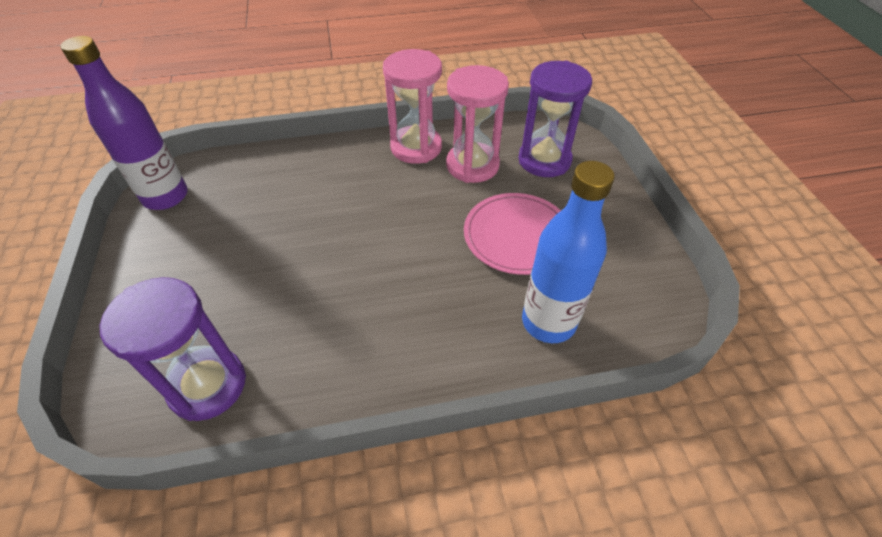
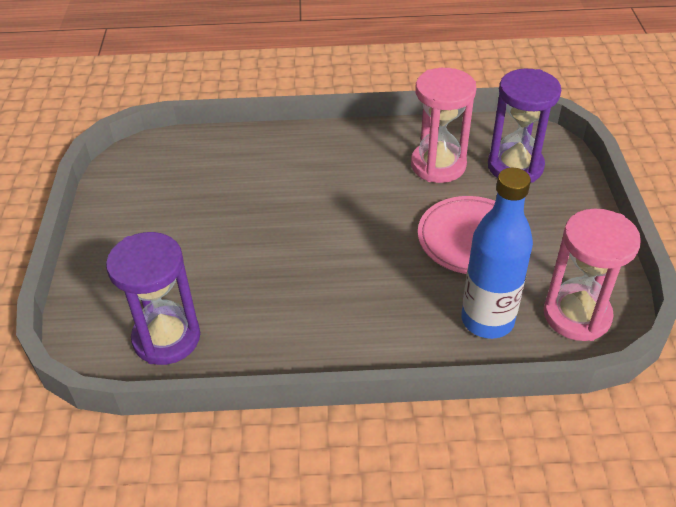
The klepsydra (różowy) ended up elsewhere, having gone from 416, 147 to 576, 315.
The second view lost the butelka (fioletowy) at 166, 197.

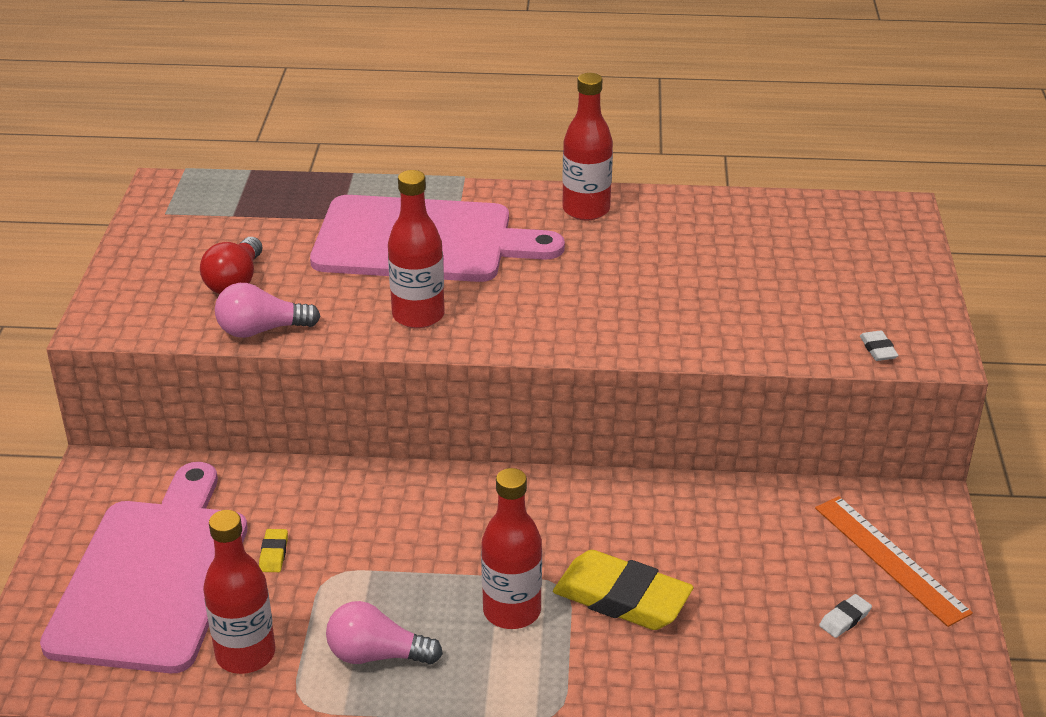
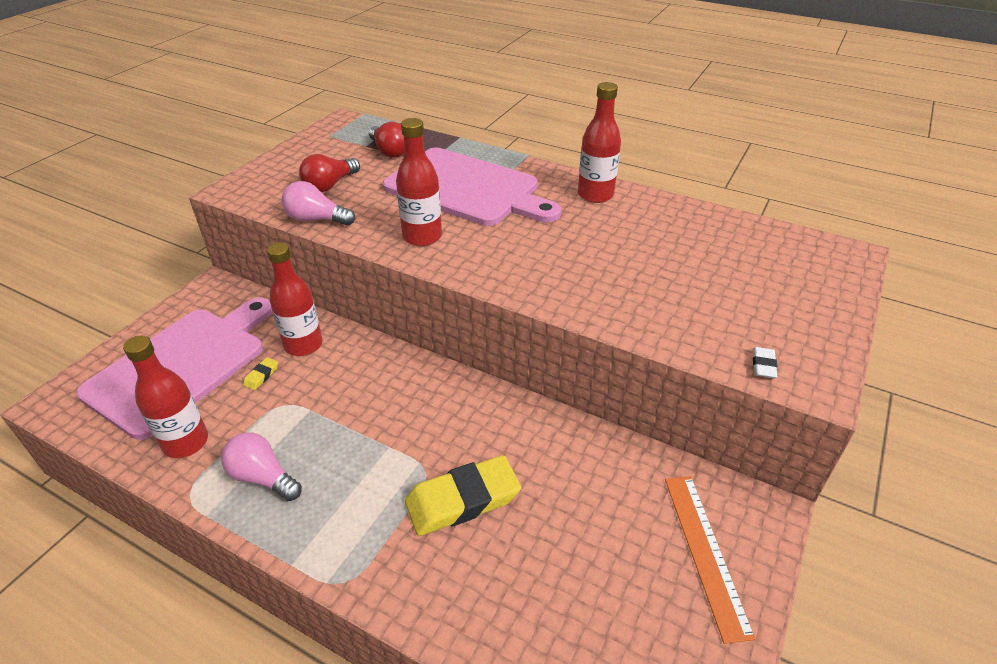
The butelka (czerwony) ended up elsewhere, having gone from 512, 611 to 303, 345.
The second view gained the żarówka (czerwony) at 389, 151.
The gumka do mazania (żółty) at 622, 598 ended up facing another way, 75 degrees counterclockwise from before.
The second view lost the gumka do mazania (biały) at 845, 619.

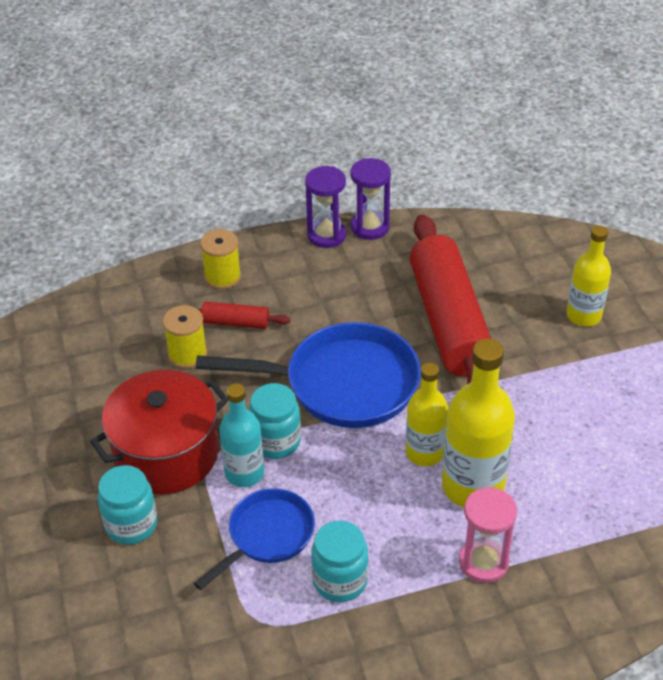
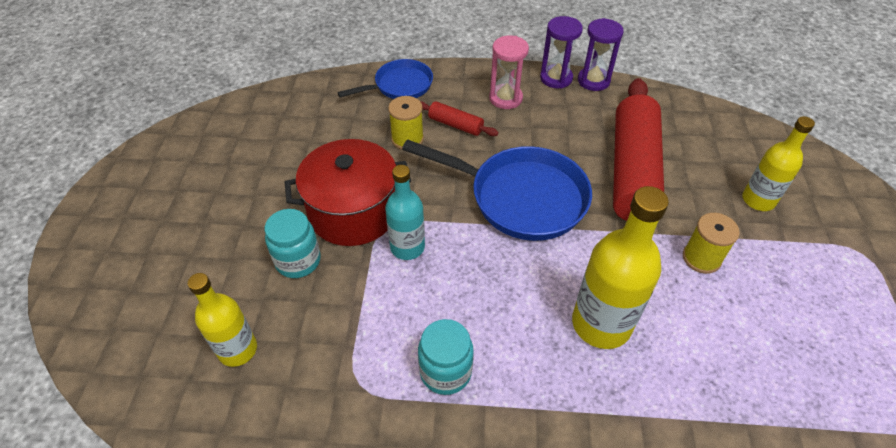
The butelka (żółty) ended up elsewhere, having gone from 424, 452 to 237, 349.
The patelnia (niebieski) ended up elsewhere, having gone from 267, 536 to 400, 86.
The klepsydra (różowy) ended up elsewhere, having gone from 483, 562 to 505, 98.
The szpulka (żółty) ended up elsewhere, having gone from 222, 277 to 701, 258.
The second view lost the słoik (turkusowy) at 276, 441.

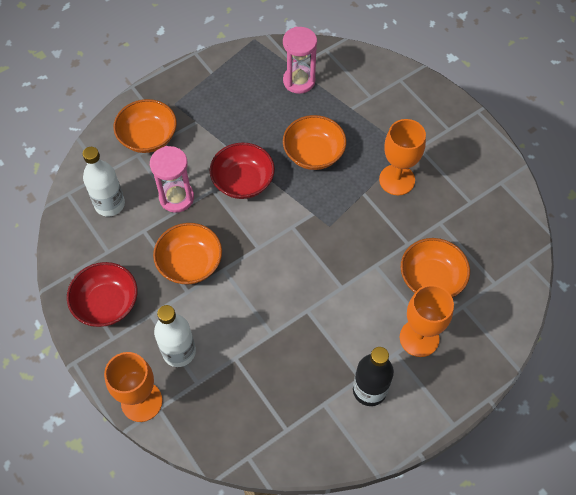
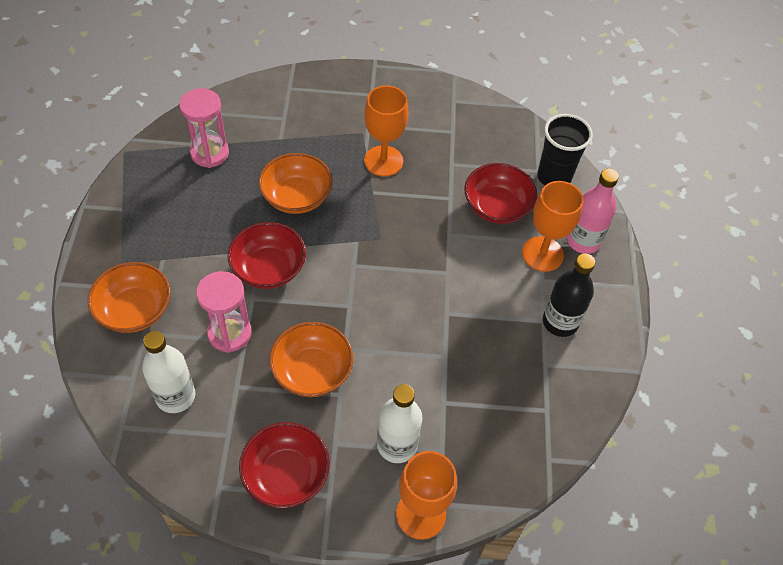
What was the miska (pomarańczowy) at 431, 279 turned into the miska (czerwony) at 497, 207.
The second view gained the szklanka (czarny) at 554, 177.
The second view gained the butelka (różowy) at 583, 241.

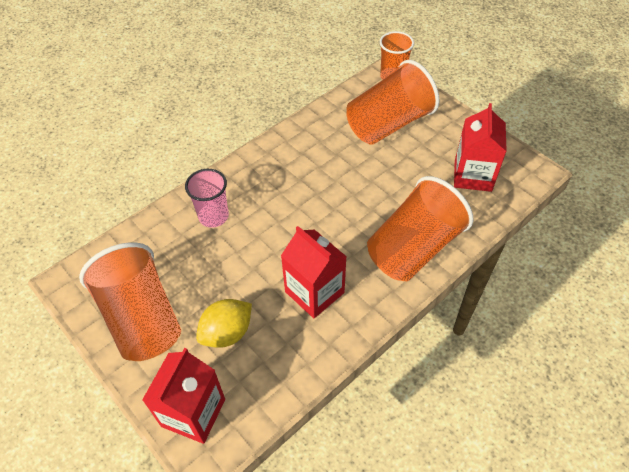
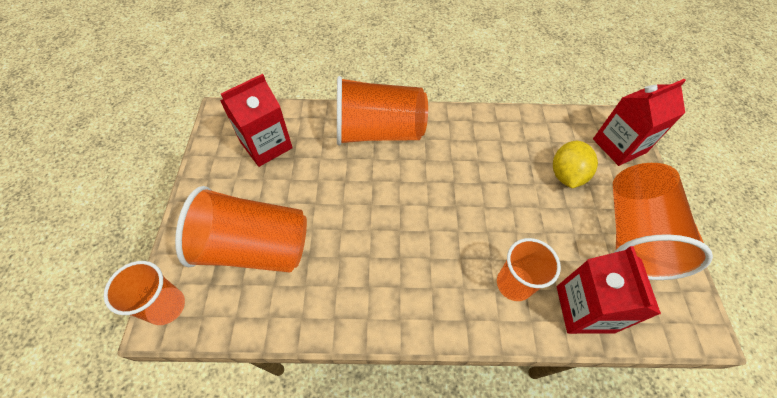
What was the szklanka (różowy) at 213, 216 turned into the szklanka (pomarańczowy) at 514, 284.
The cytryna (żółty) at 227, 333 ended up facing another way, 75 degrees counterclockwise from before.
The karton mleka (czerwony) ended up elsewhere, having gone from 314, 292 to 584, 309.

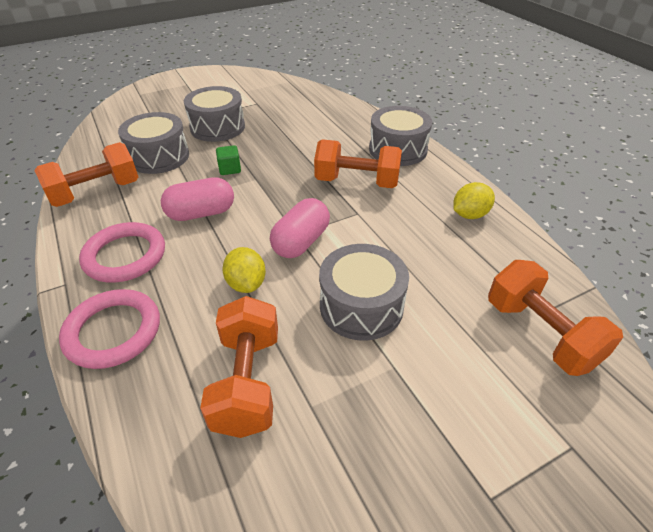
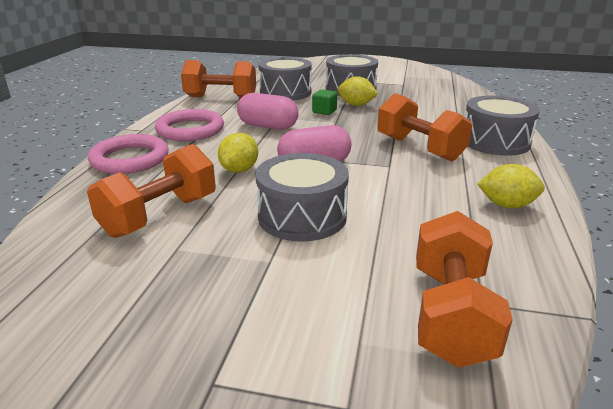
The second view gained the cytryna (żółty) at 356, 105.

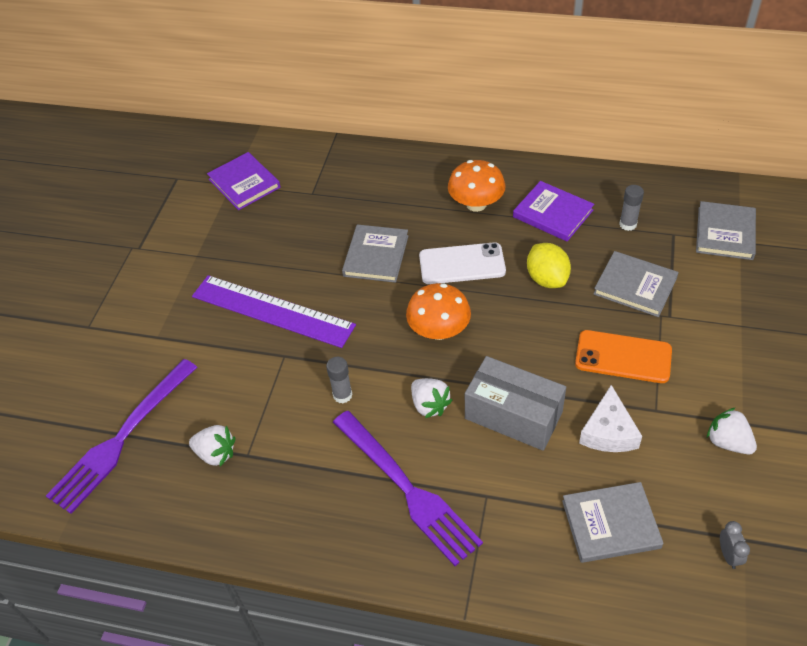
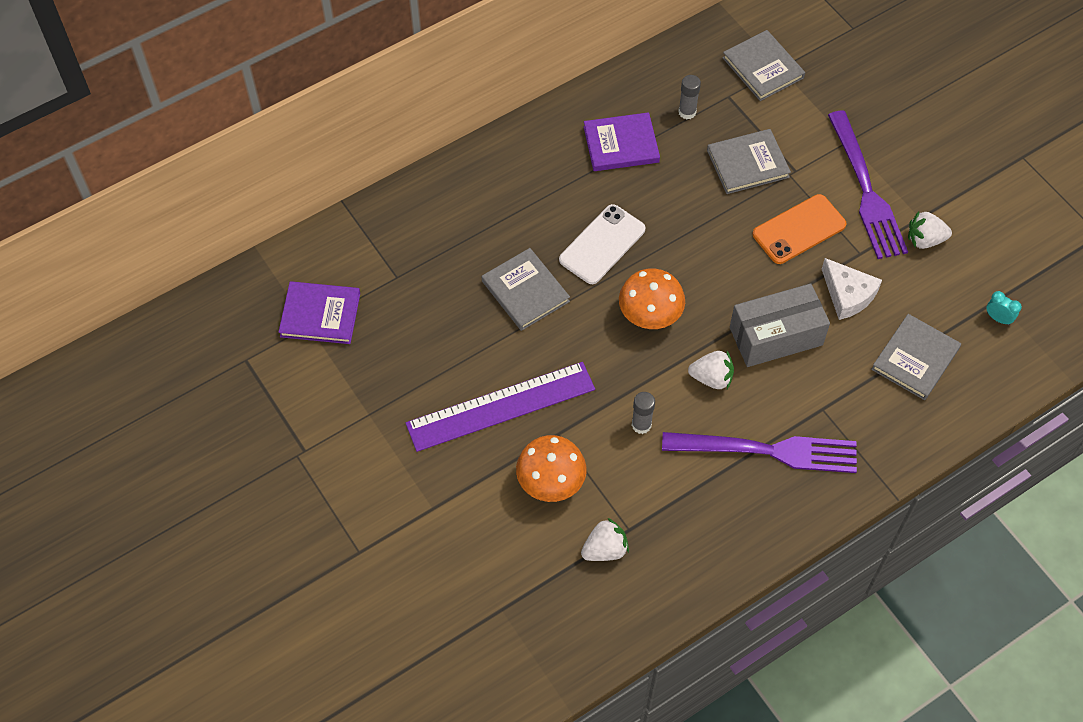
The grzyb (pomarańczowy) ended up elsewhere, having gone from 476, 204 to 551, 481.
The widelec (fioletowy) ended up elsewhere, having gone from 121, 439 to 866, 191.
What was the budzik (szary) at 728, 555 turned into the budzik (turkusowy) at 998, 318.
The second view lost the cytryna (żółty) at 547, 279.

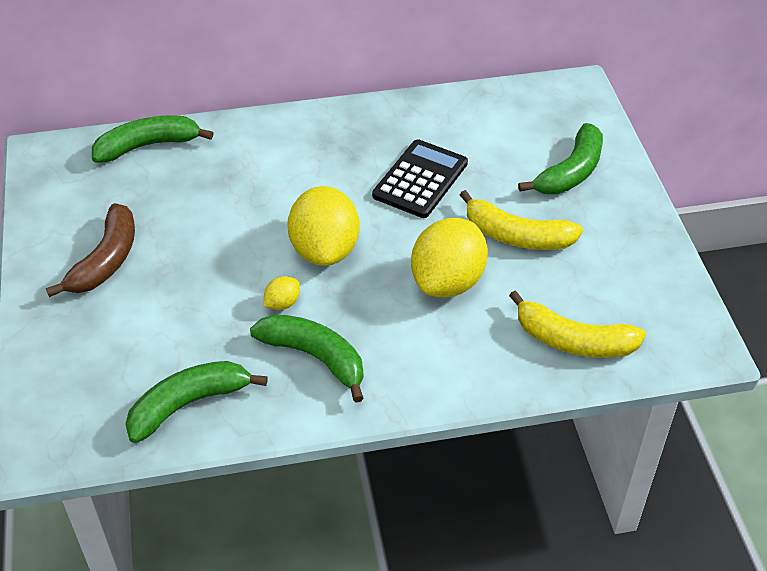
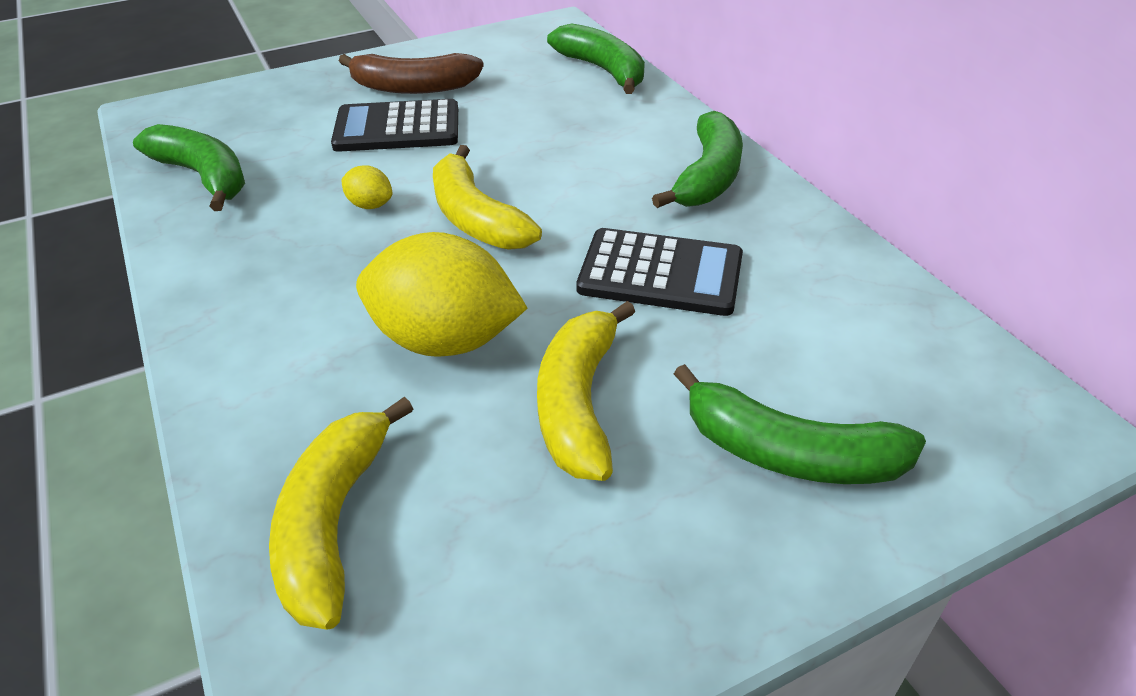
The second view gained the kalkulator (czarny) at 397, 128.
Where the cytryna (żółty) stood at 325, 250, the banan (żółty) came to stand at 476, 218.
The banan (zielony) ended up elsewhere, having gone from 315, 357 to 708, 176.

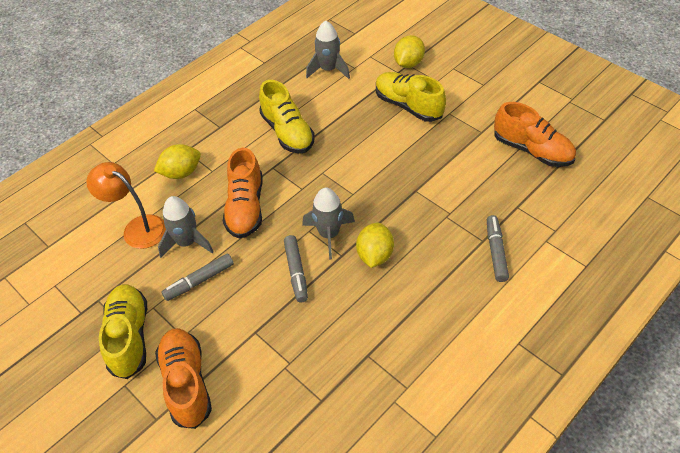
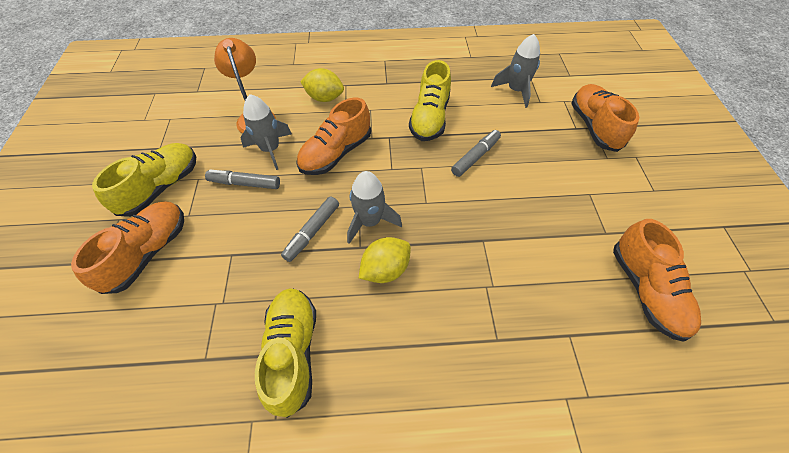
The but (żółty) ended up elsewhere, having gone from 408, 106 to 292, 352.
The flamaster (szary) ended up elsewhere, having gone from 495, 252 to 475, 157.
Where the cytryna (żółty) stood at 408, 63, the but (pomarańczowy) came to stand at 594, 126.

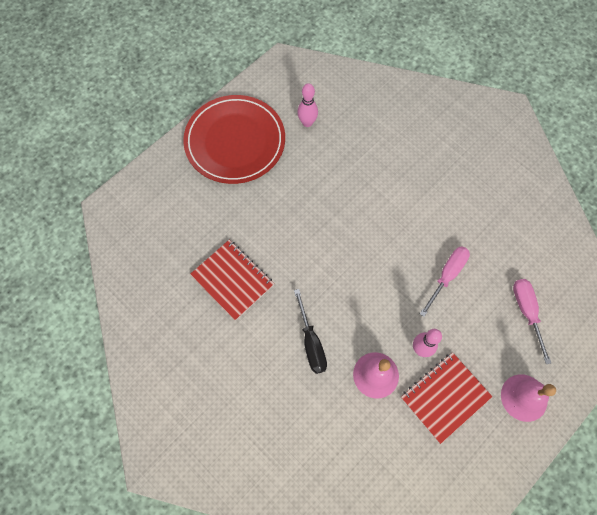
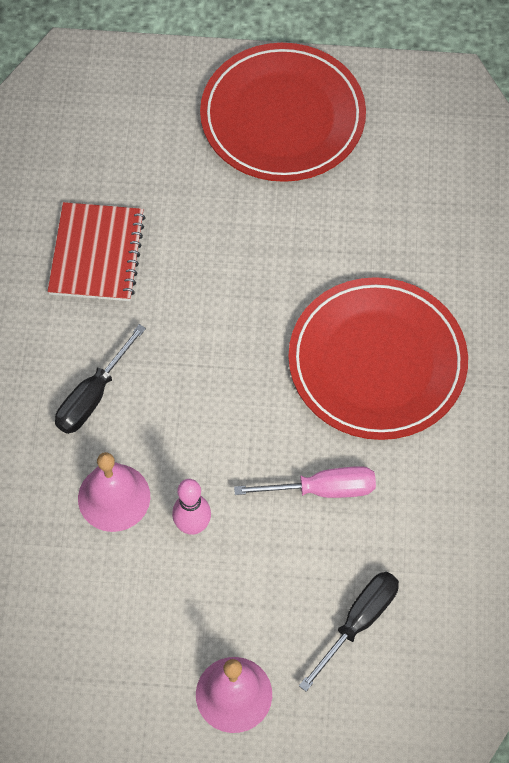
The second view gained the talerz (czerwony) at 377, 362.
What was the śrubokręt (różowy) at 526, 312 turned into the śrubokręt (czarny) at 358, 622.
The second view lost the kręgiel (różowy) at 307, 123.
The second view lost the zeszyt (czerwony) at 445, 397.

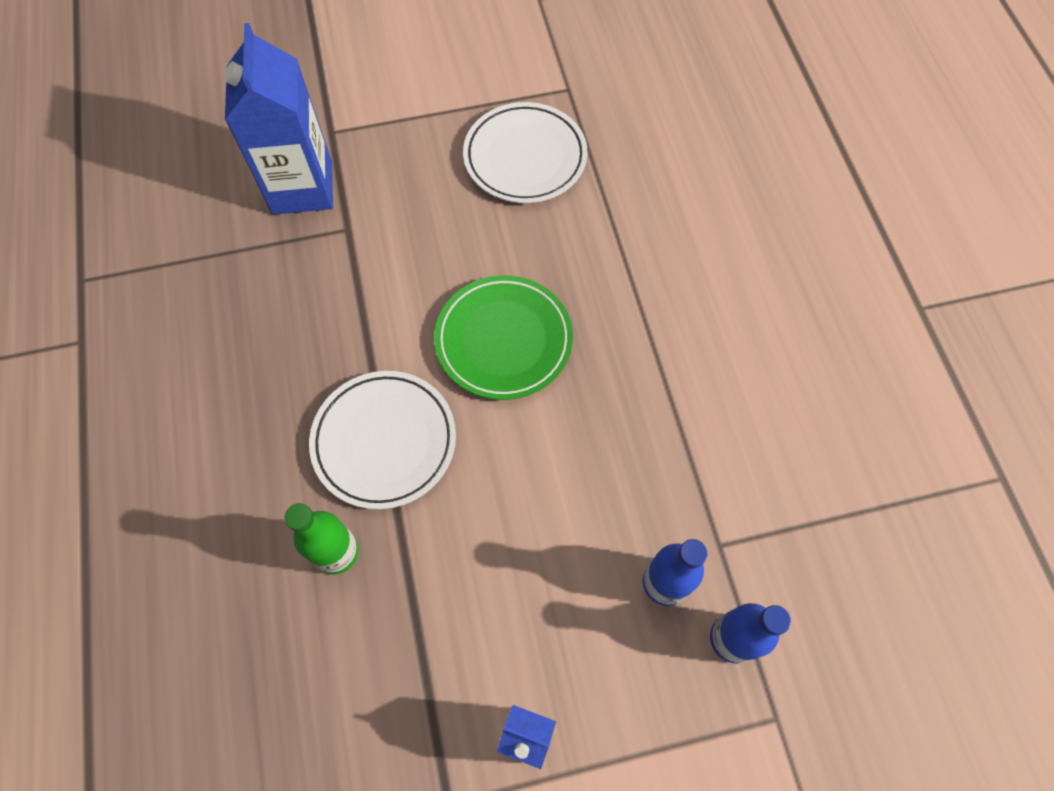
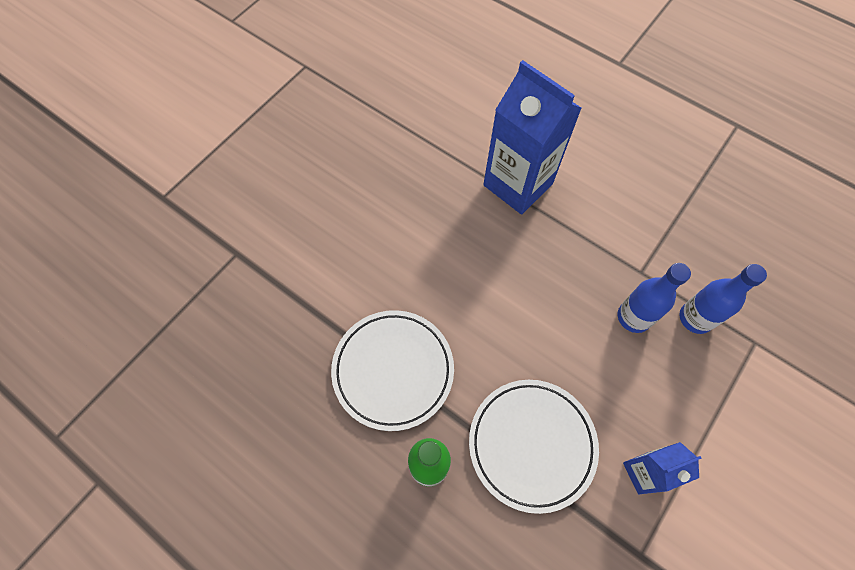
The talerz (biały) ended up elsewhere, having gone from 525, 157 to 531, 444.
The karton mleka (niebieski) ended up elsewhere, having gone from 302, 187 to 518, 184.
The second view lost the talerz (zielony) at 503, 340.

